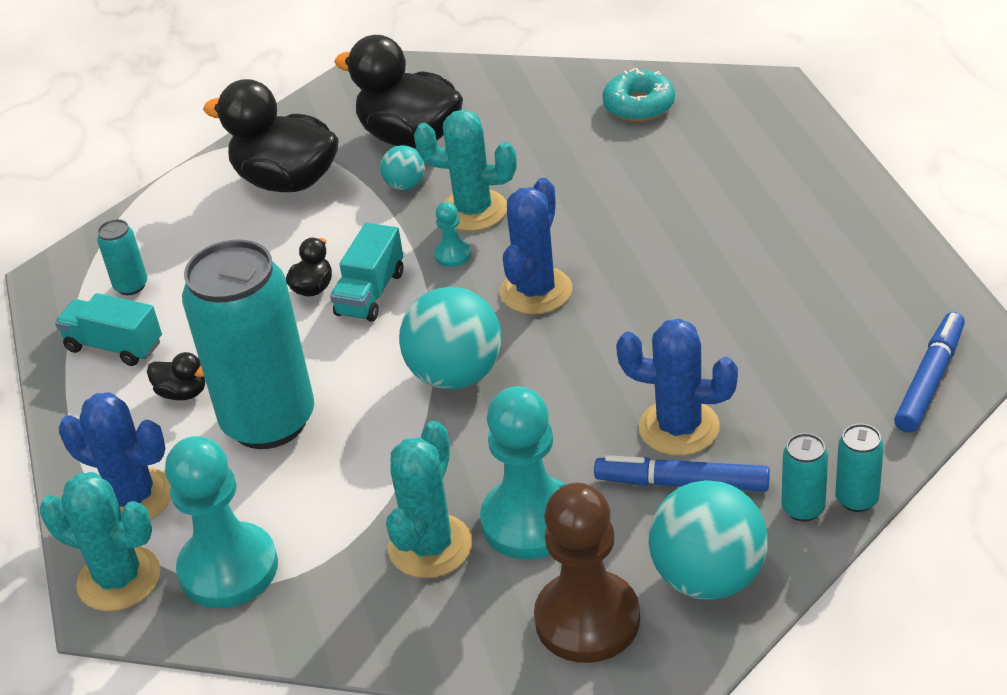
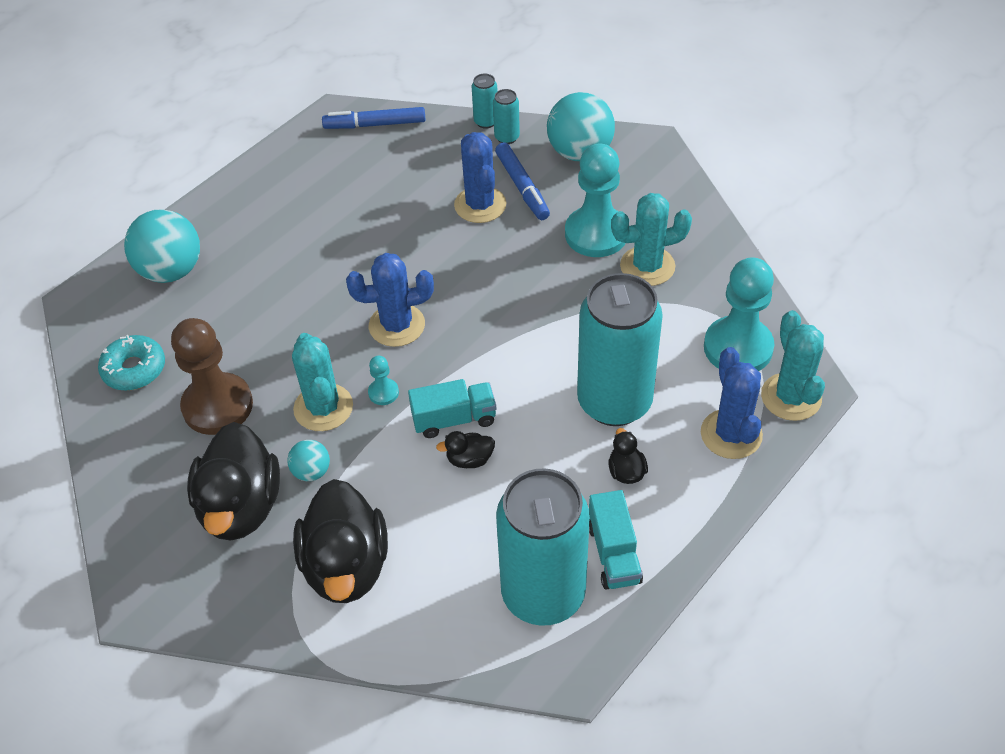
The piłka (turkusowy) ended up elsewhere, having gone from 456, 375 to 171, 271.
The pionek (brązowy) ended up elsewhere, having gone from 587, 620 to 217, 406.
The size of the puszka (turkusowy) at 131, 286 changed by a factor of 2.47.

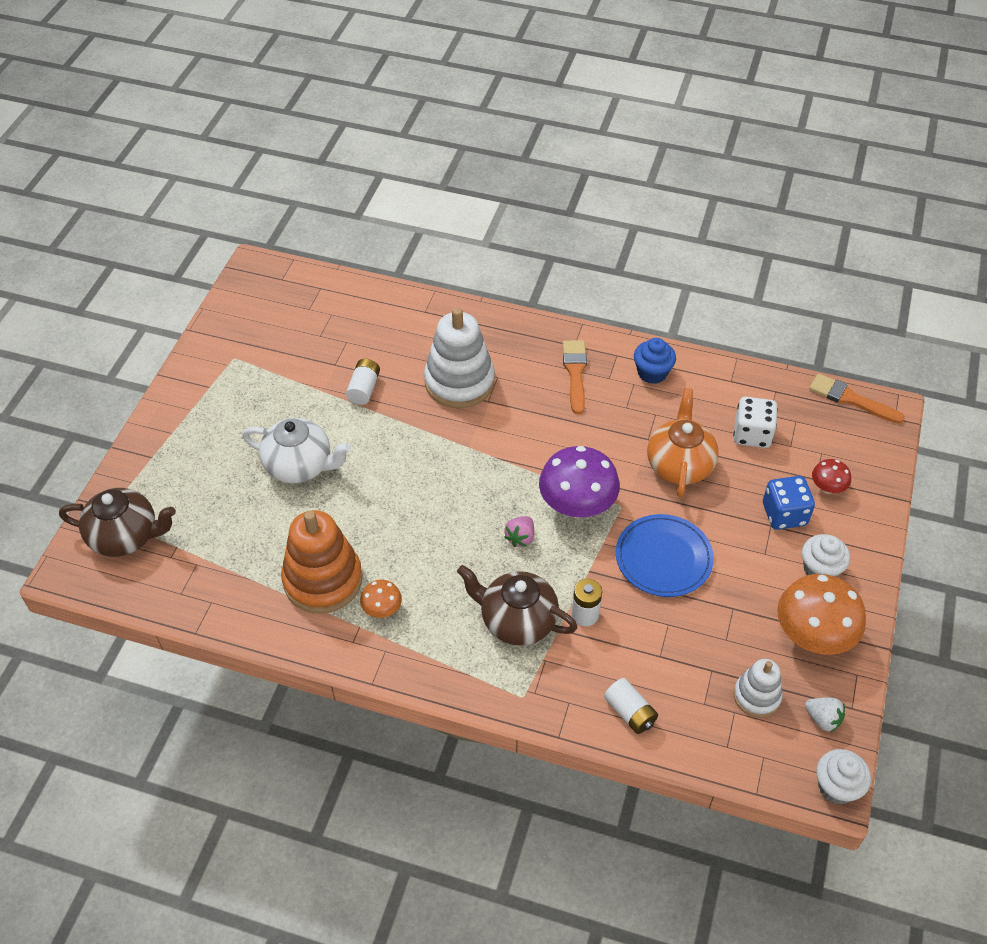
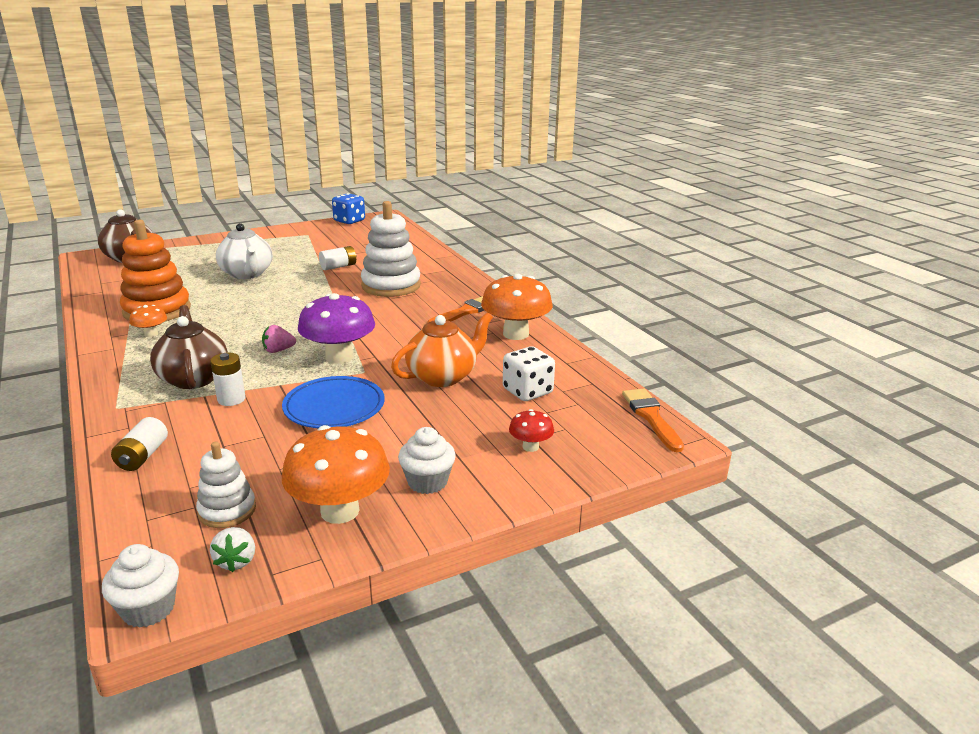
The kostka do gry (niebieski) ended up elsewhere, having gone from 784, 514 to 349, 221.
Where the muffinka (niebieski) stood at 652, 373, the grzyb (pomarańczowy) came to stand at 515, 334.

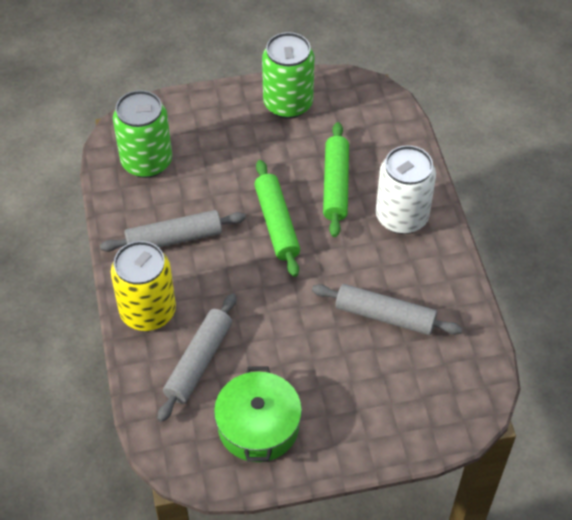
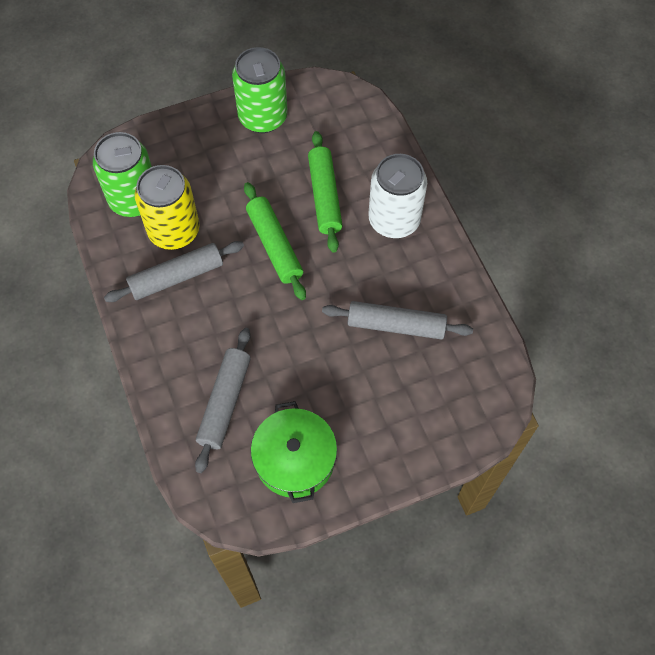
The puszka (żółty) ended up elsewhere, having gone from 148, 311 to 174, 231.

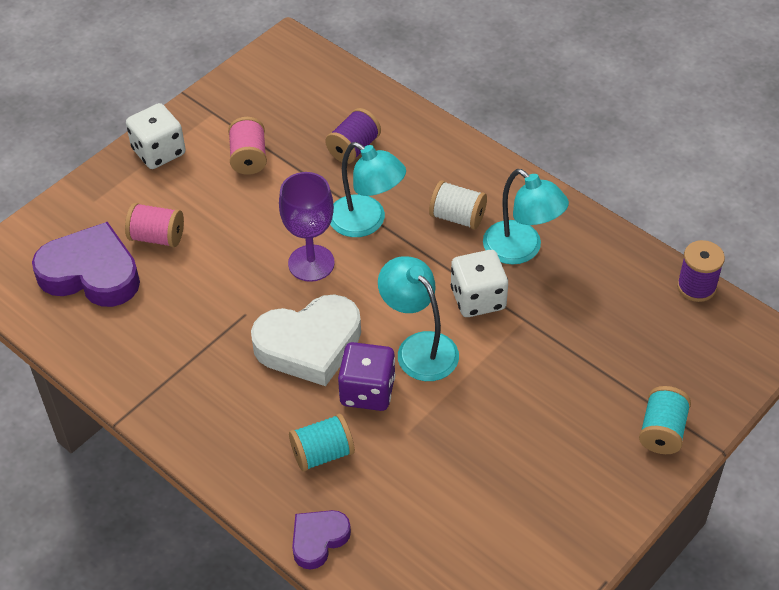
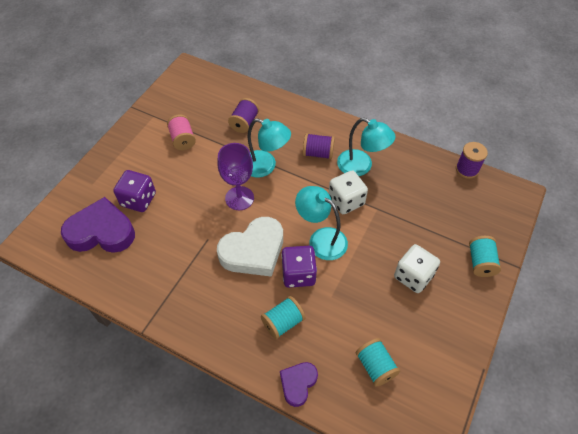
Where the szpulka (różowy) stood at 157, 237, the kostka do gry (fioletowy) came to stand at 138, 200.
What was the szpulka (biały) at 457, 217 turned into the szpulka (fioletowy) at 318, 153.
The second view gained the szpulka (turkusowy) at 375, 366.
The kostka do gry (biały) ended up elsewhere, having gone from 159, 152 to 413, 276.

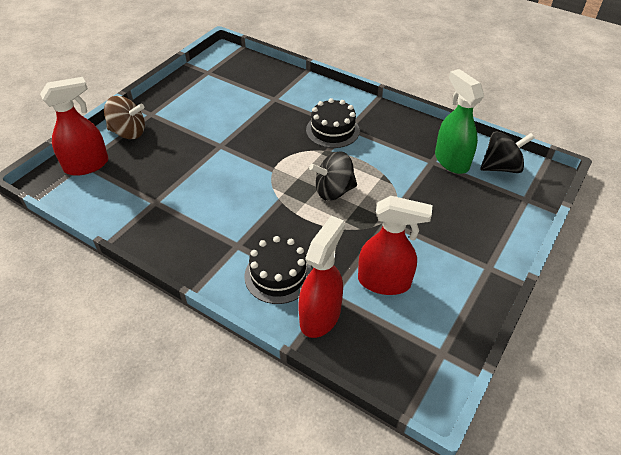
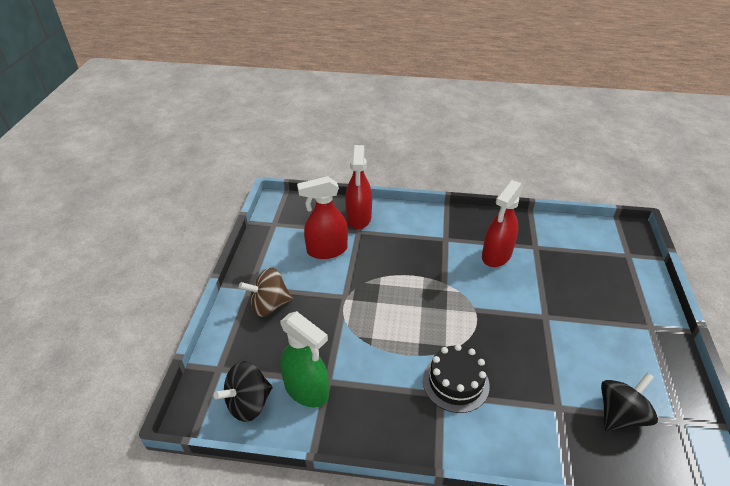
The bączek (brązowy) ended up elsewhere, having gone from 128, 132 to 269, 305.
The spryskiwacz (czerwony) ended up elsewhere, having gone from 87, 165 to 496, 255.
The bączek (czarny) ended up elsewhere, having gone from 333, 191 to 620, 415.
The second view lost the tort (czarny) at 278, 275.

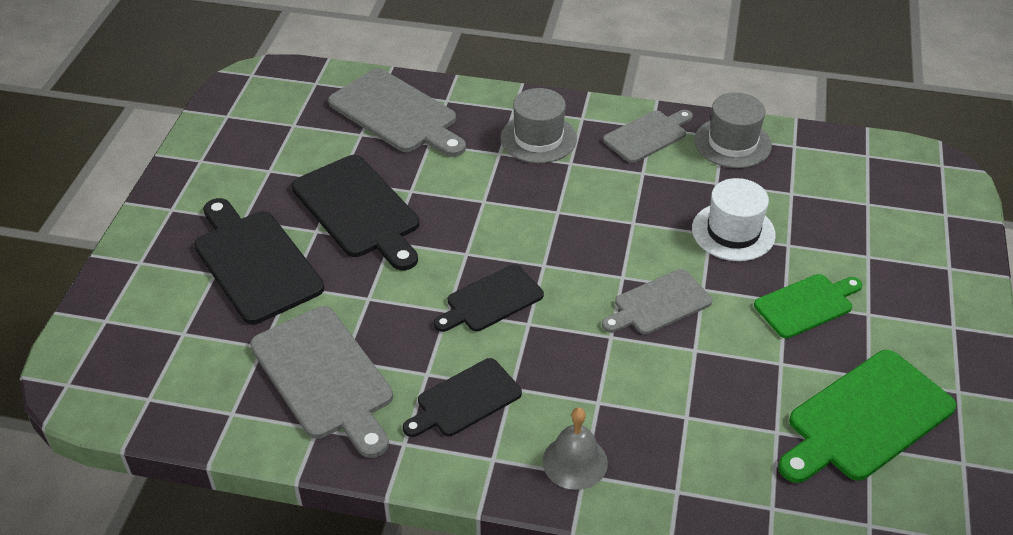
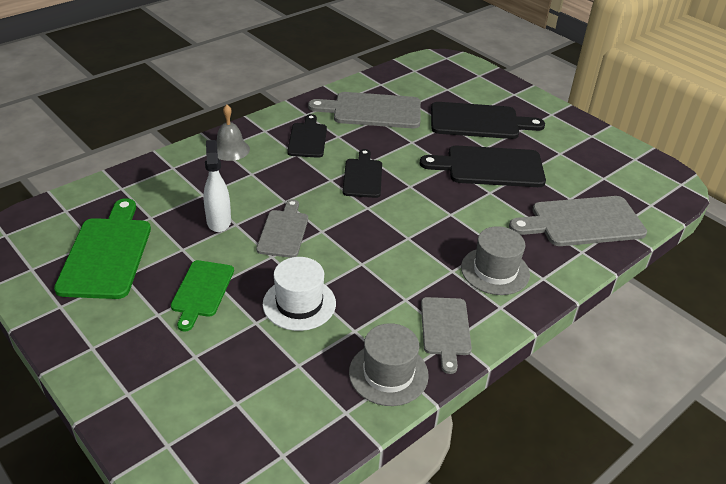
The second view gained the spryskiwacz (biały) at 219, 221.

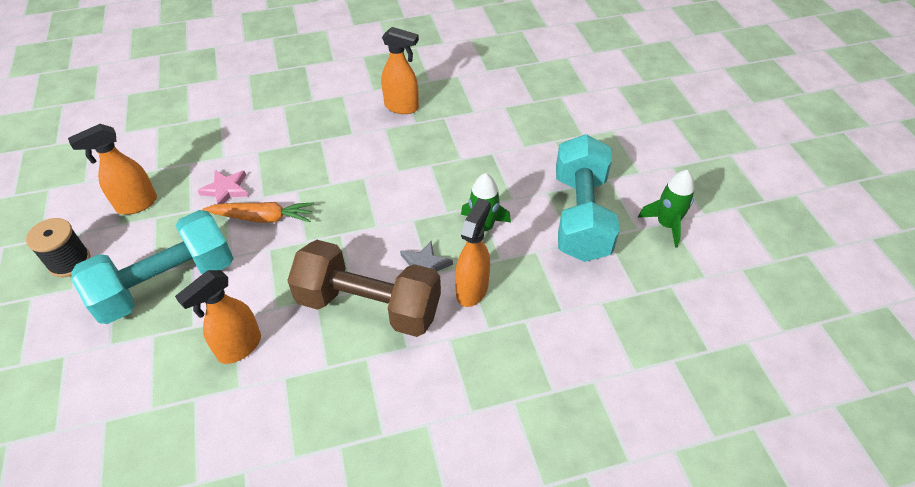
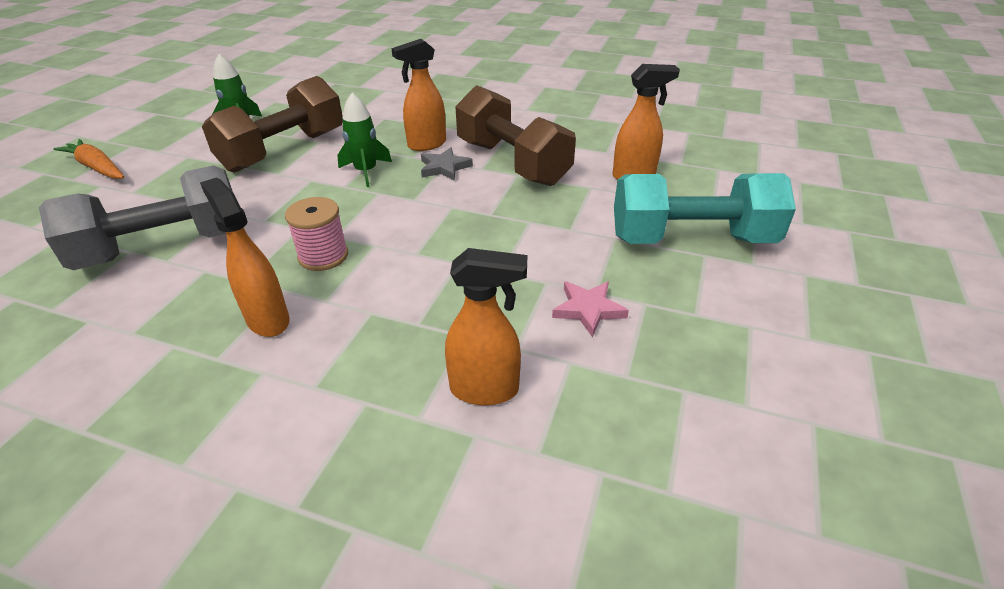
The second view gained the hantel (szary) at 164, 247.
The marchewka (pomarańczowy) ended up elsewhere, having gone from 262, 218 to 97, 168.
What was the hantel (turkusowy) at 580, 216 turned into the hantel (brązowy) at 284, 151.
The second view gained the szpulka (różowy) at 323, 256.
The spryskiwacz (pomarańczowy) ended up elsewhere, having gone from 136, 204 to 485, 390.
The second view lost the szpulka (czarny) at 69, 261.

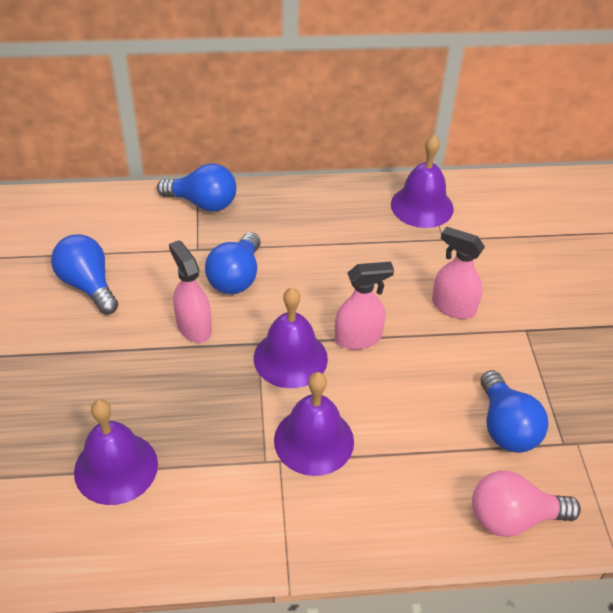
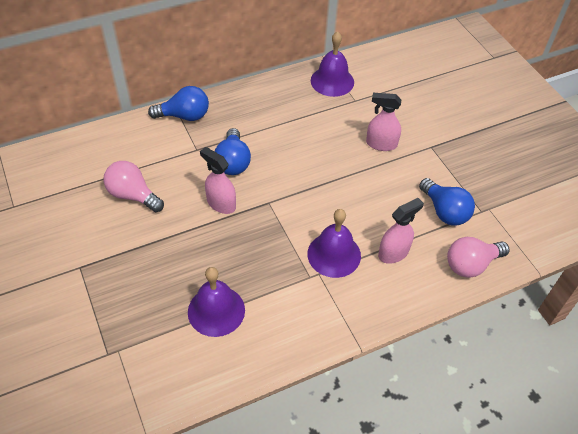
What was the żarówka (niebieski) at 88, 285 turned into the żarówka (różowy) at 133, 195.
The spryskiwacz (różowy) ended up elsewhere, having gone from 358, 338 to 393, 253.
The second view lost the dzwonek (fioletowy) at 290, 358.

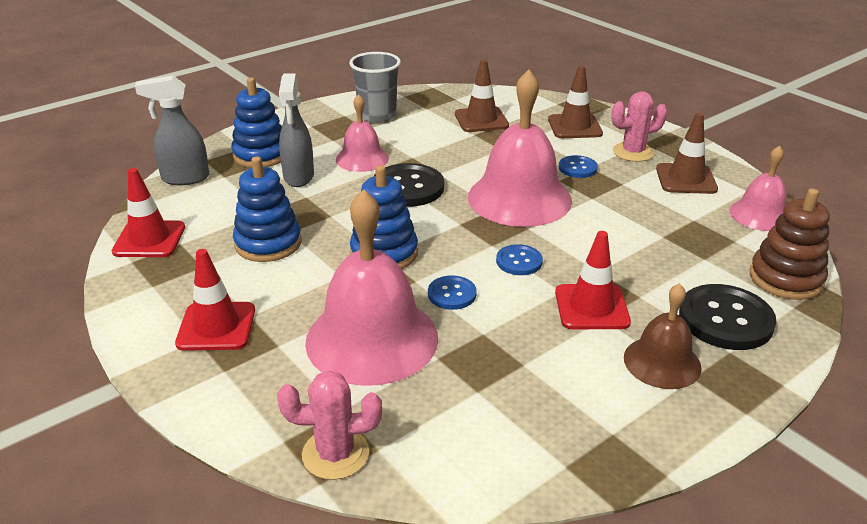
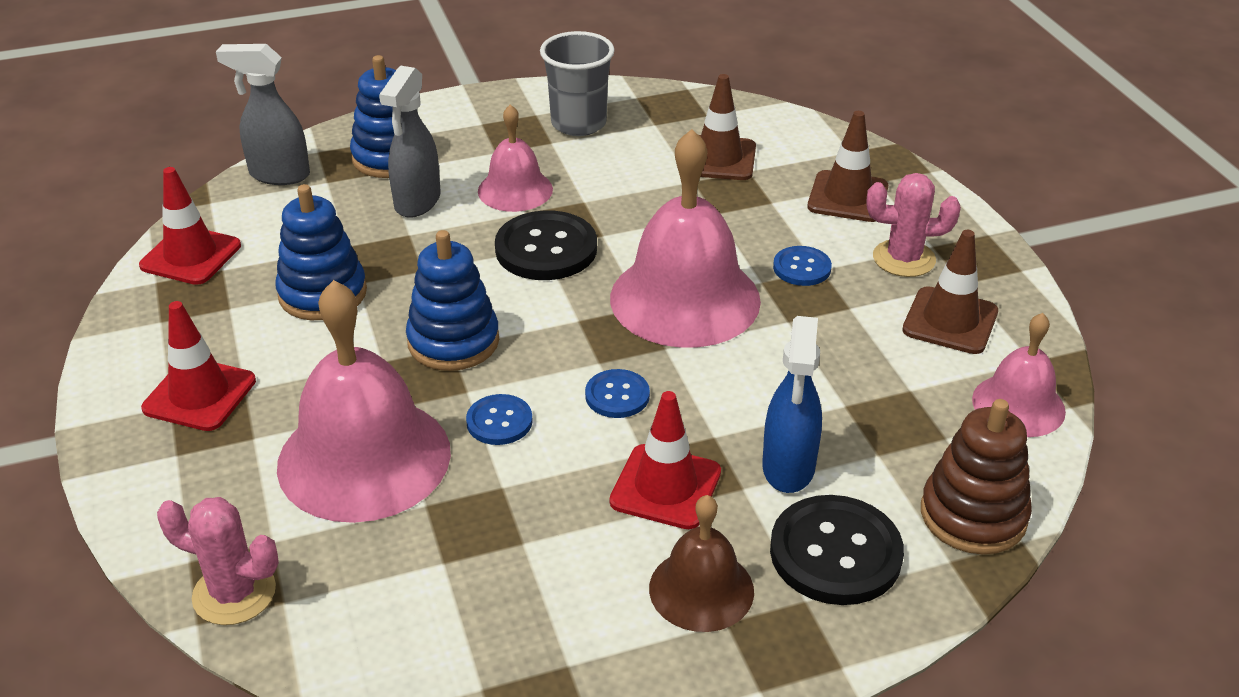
The second view gained the spryskiwacz (niebieski) at 788, 468.

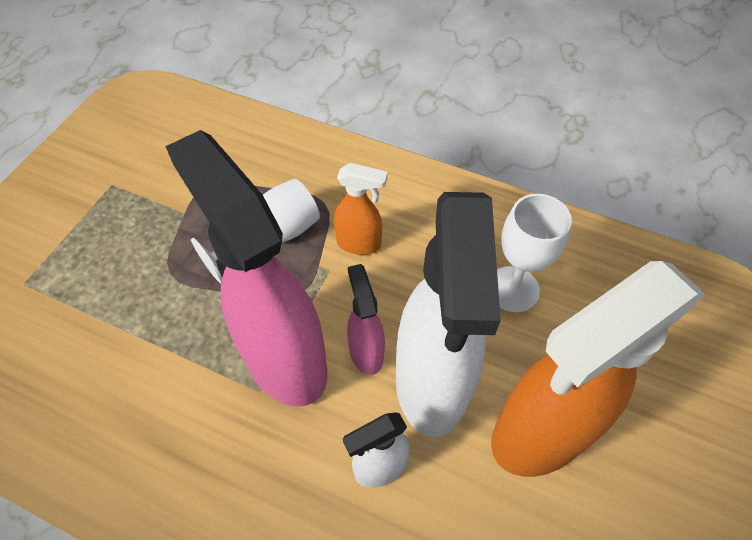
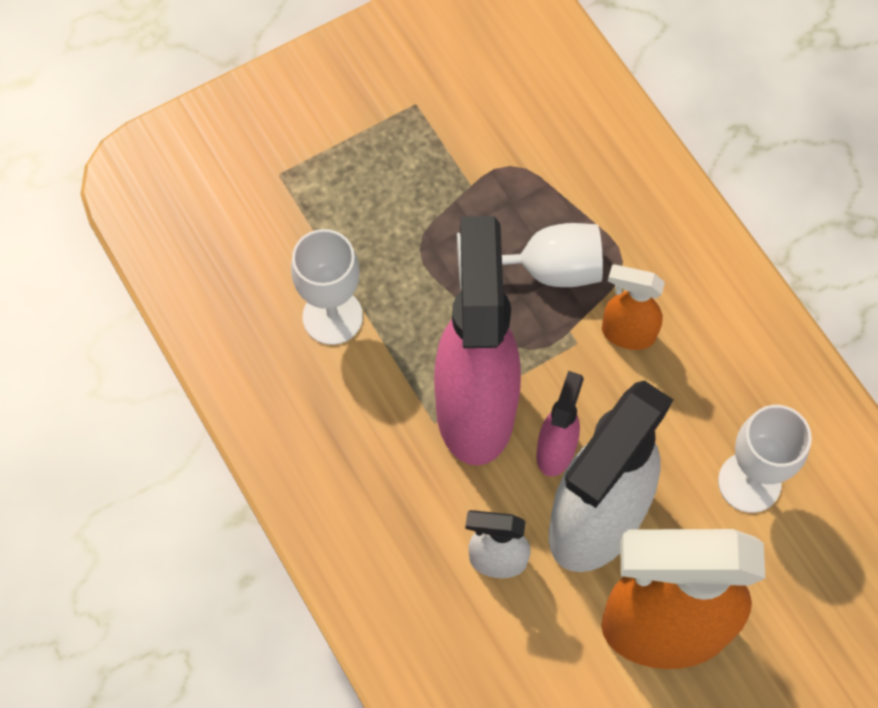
The second view gained the kielich (biały) at 332, 317.
The spryskiwacz (pomarańczowy) at 359, 244 ended up facing another way, 150 degrees clockwise from before.

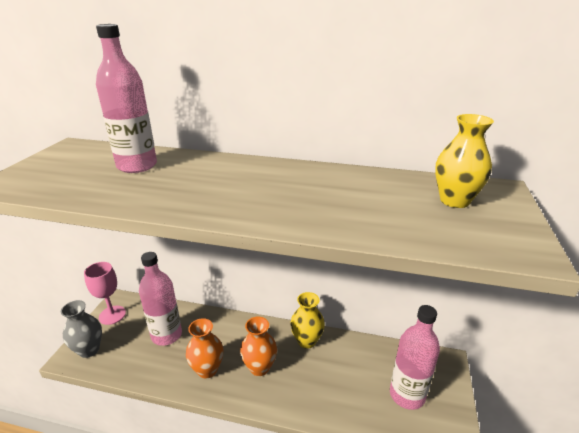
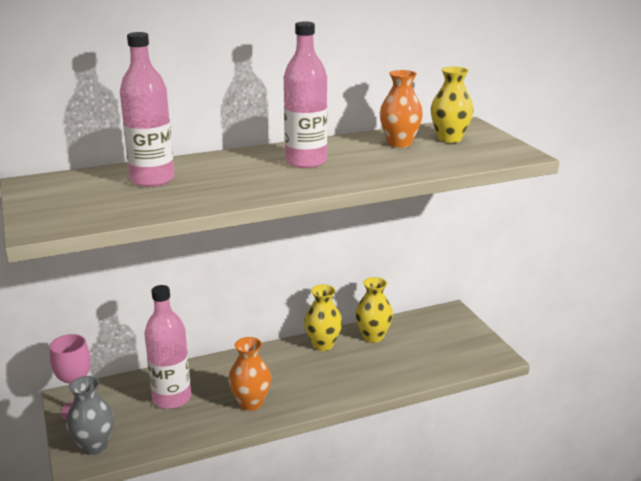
The butelka (różowy) ended up elsewhere, having gone from 407, 395 to 306, 162.
The second view gained the wazon (żółty) at 373, 337.
The wazon (pomarańczowy) ended up elsewhere, having gone from 259, 367 to 399, 143.

